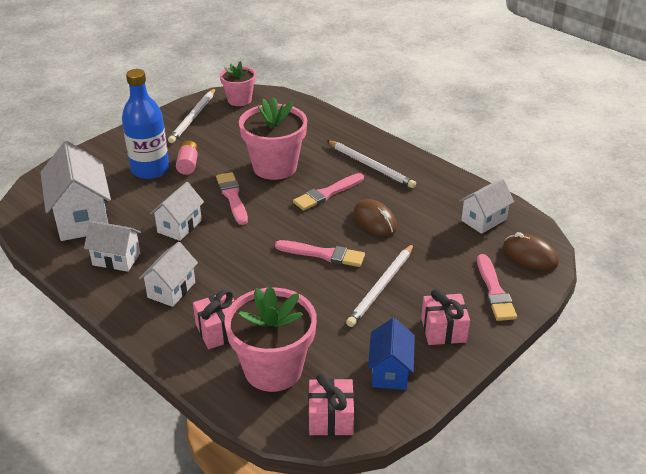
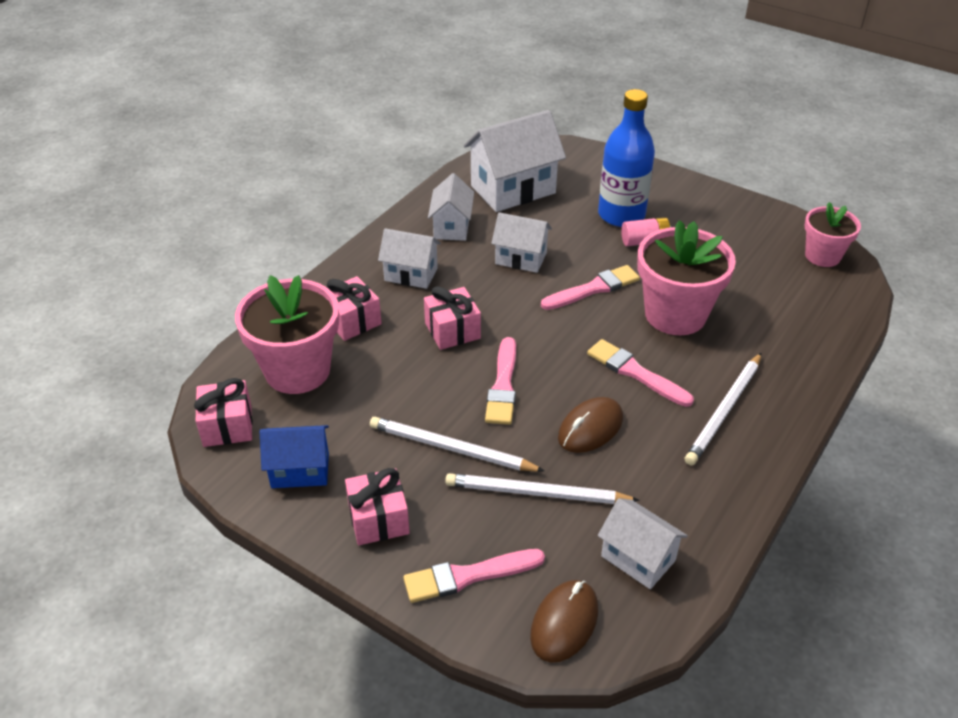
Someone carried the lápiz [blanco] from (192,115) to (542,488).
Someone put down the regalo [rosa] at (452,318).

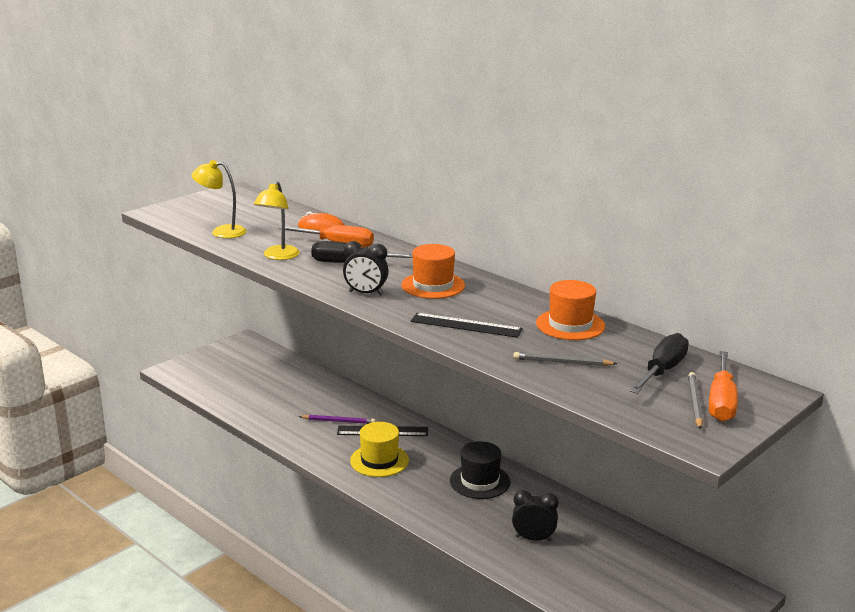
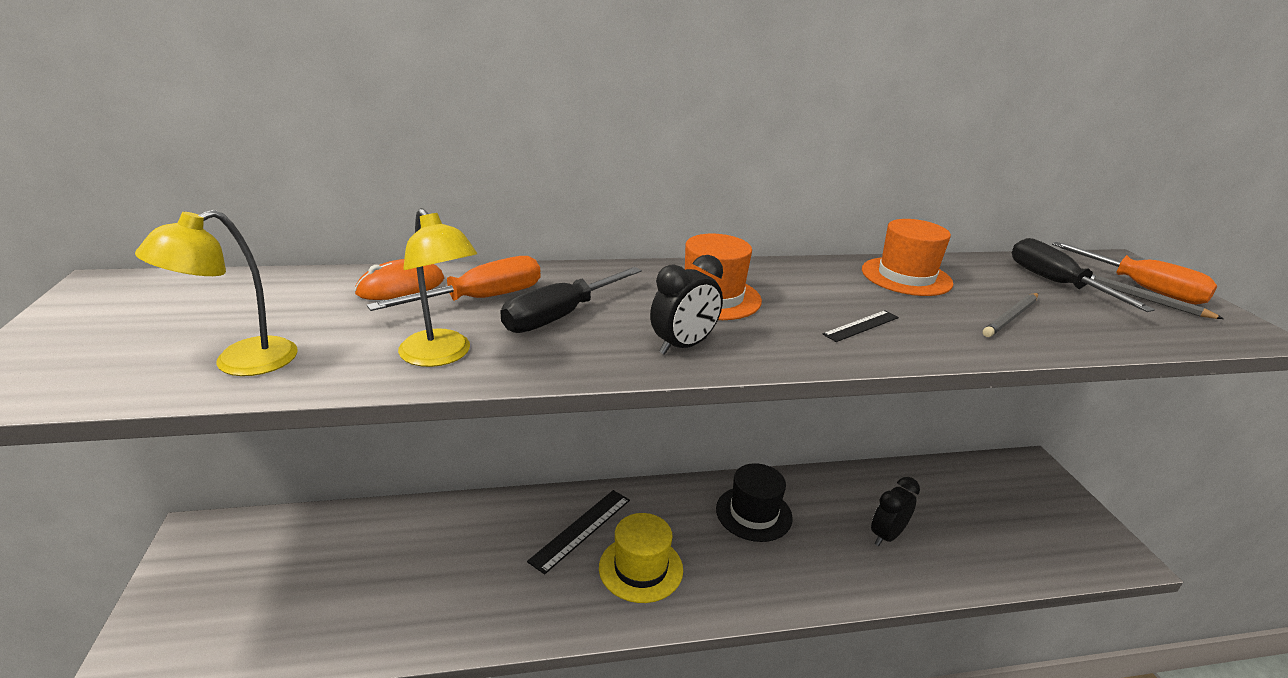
Someone scaled the regla [negro] at (467,325) by 0.59.
Someone took away the lápiz [morado] at (337,419).

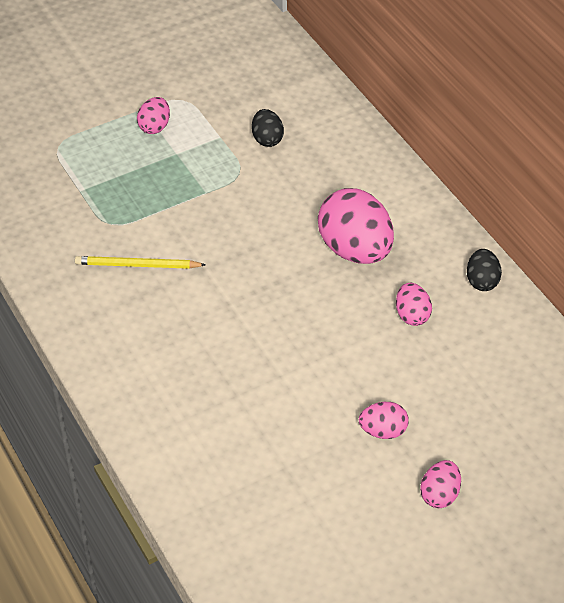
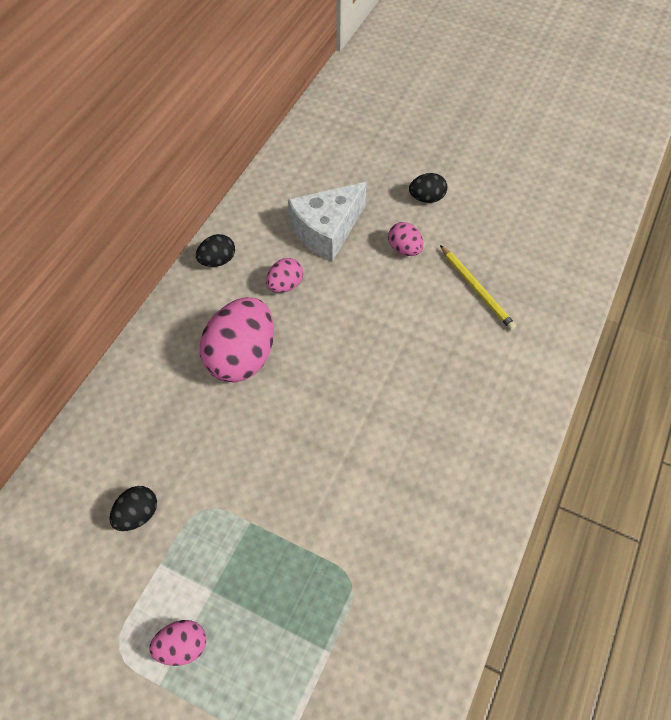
Someone carried the lápiz [amarillo] from (140,262) to (478,287).
Someone repainted the huevo [rosa] at (440,484), which became the huevo [negro] at (428,188).
Someone put down the queso [blanco] at (327,222).

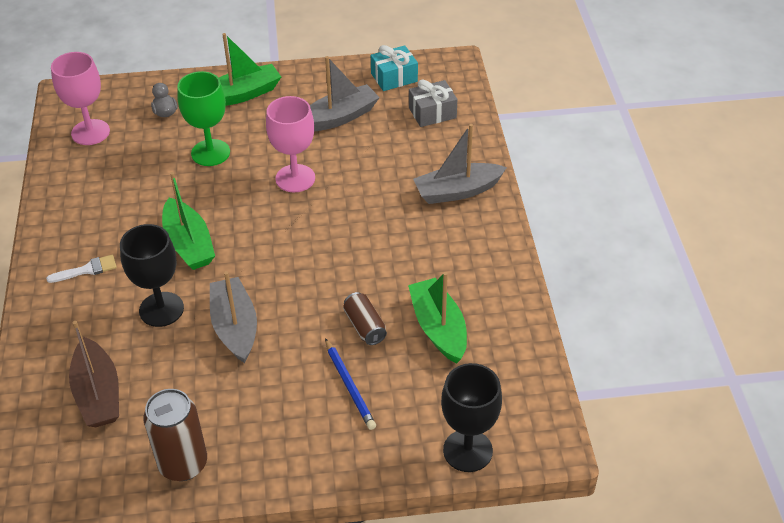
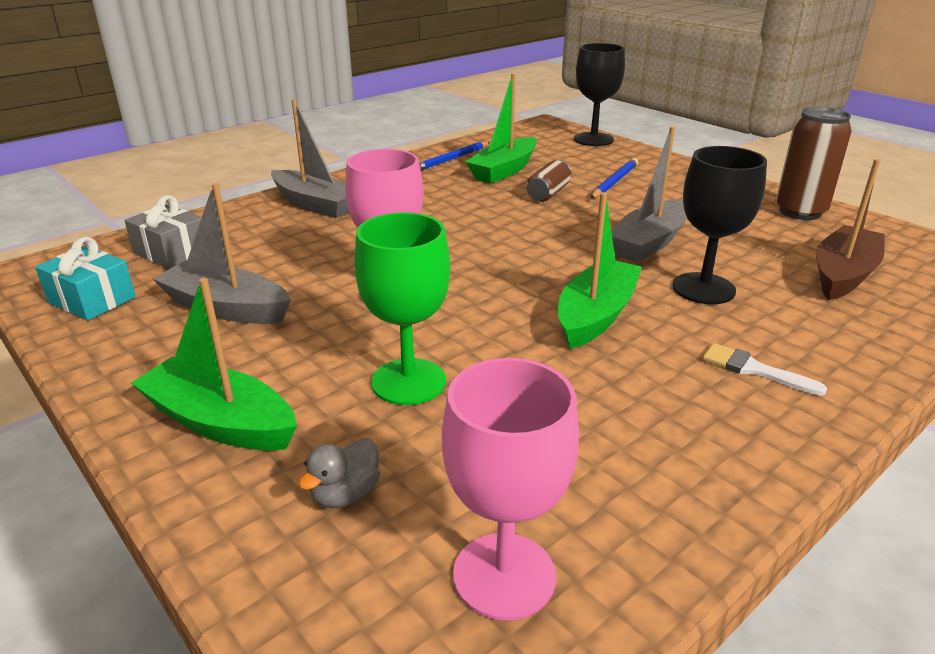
Someone put down the lápiz [azul] at (454,156).

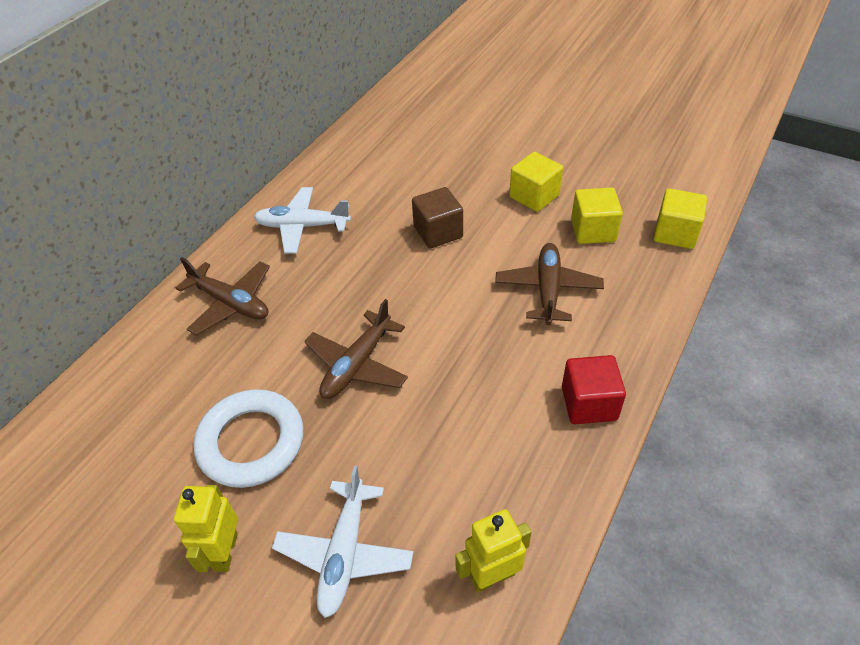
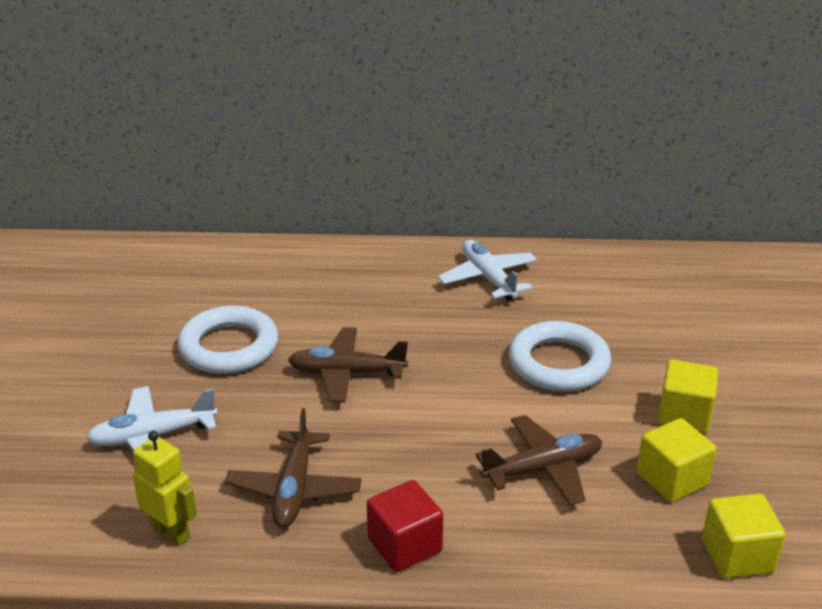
Someone swapped the cubo [marrón] at (437,217) for the anillo [blanco] at (559,356).
Someone carried the avión [marrón] from (223,296) to (293,468).
Someone took away the robot [amarillo] at (206,528).

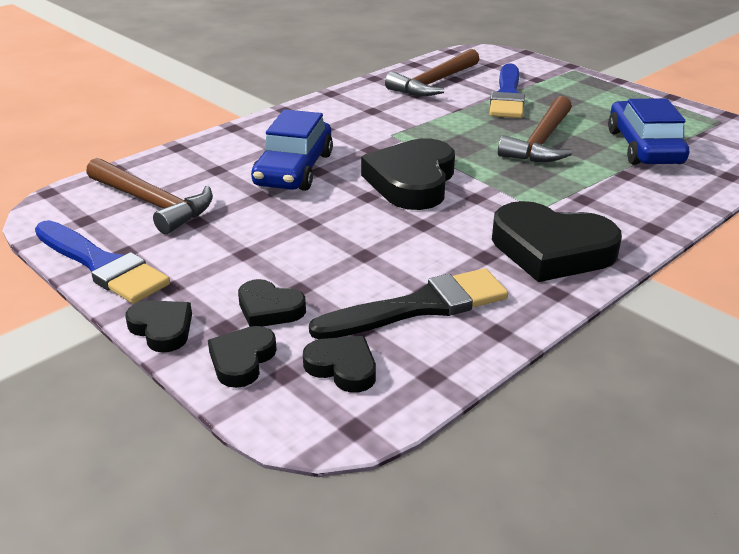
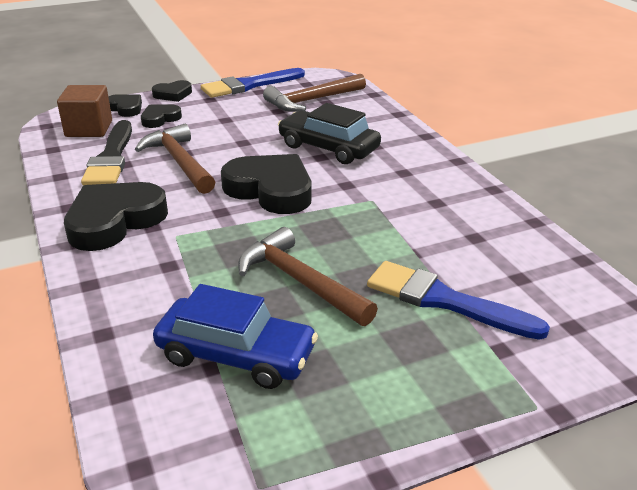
Someone carried the martillo [marrón] from (432,72) to (175,159).
Someone repainted the coche [azul] at (292,150), which became the coche [negro] at (329,133).
Someone swapped the corazón [negro] at (339,364) for the cubo [marrón] at (84,111).

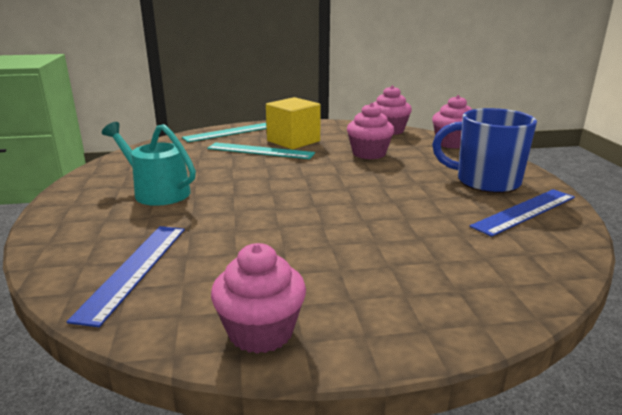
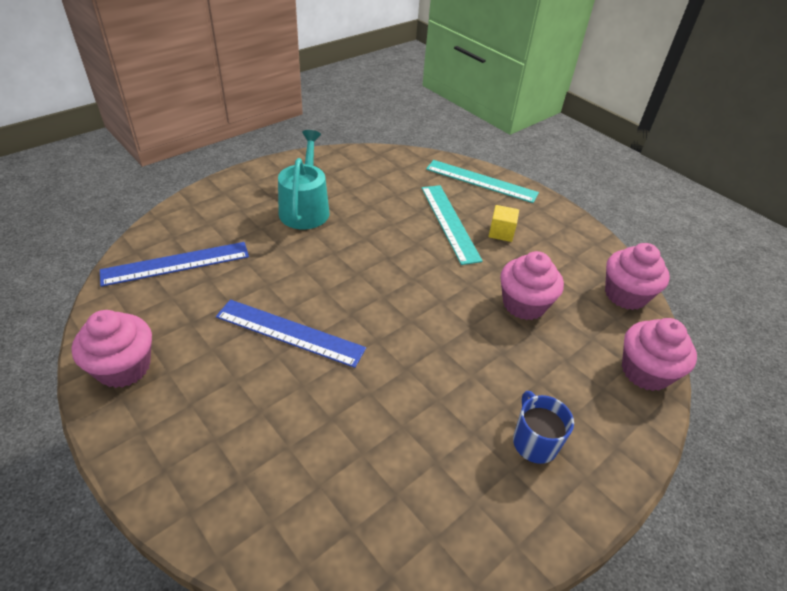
Someone scaled the cubo [amarillo] at (293,123) by 0.50.
Someone scaled the taza [azul] at (484,150) by 0.53.
Someone carried the regla [azul] from (522,213) to (291,333).

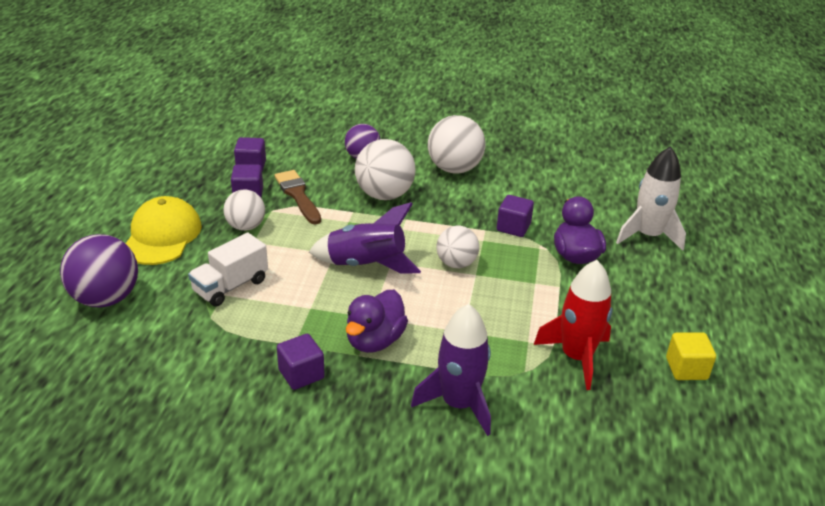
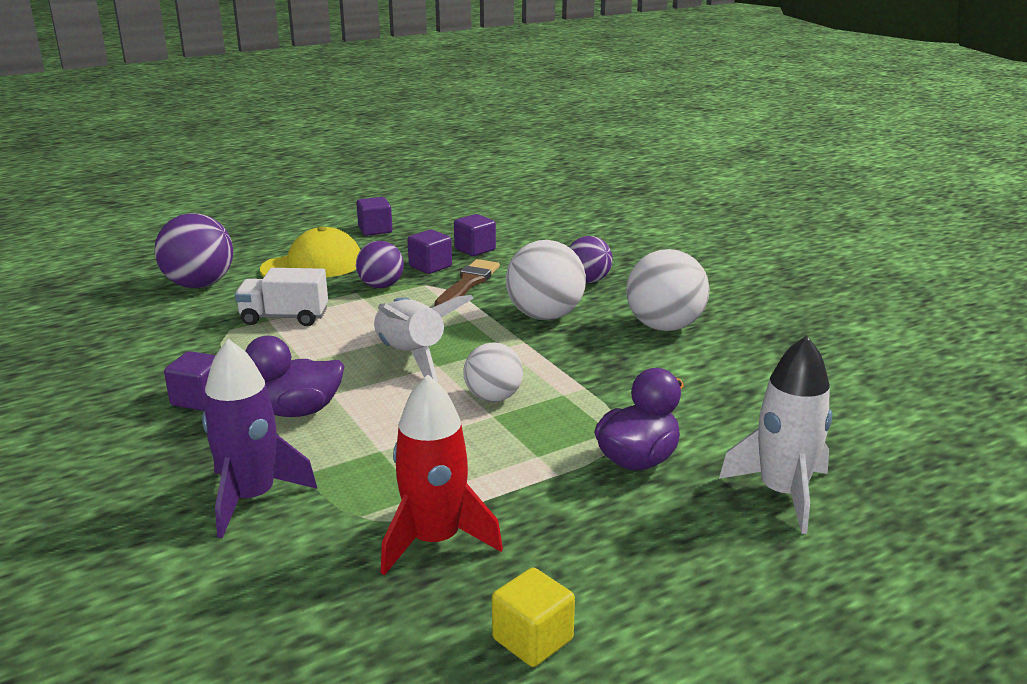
Someone repainted the pelota [blanco] at (244,210), which became the pelota [morado] at (380,264).
Someone carried the cubo [morado] from (515,216) to (374,216).
Someone repainted the cohete [morado] at (365,237), which became the cohete [blanco] at (424,338).

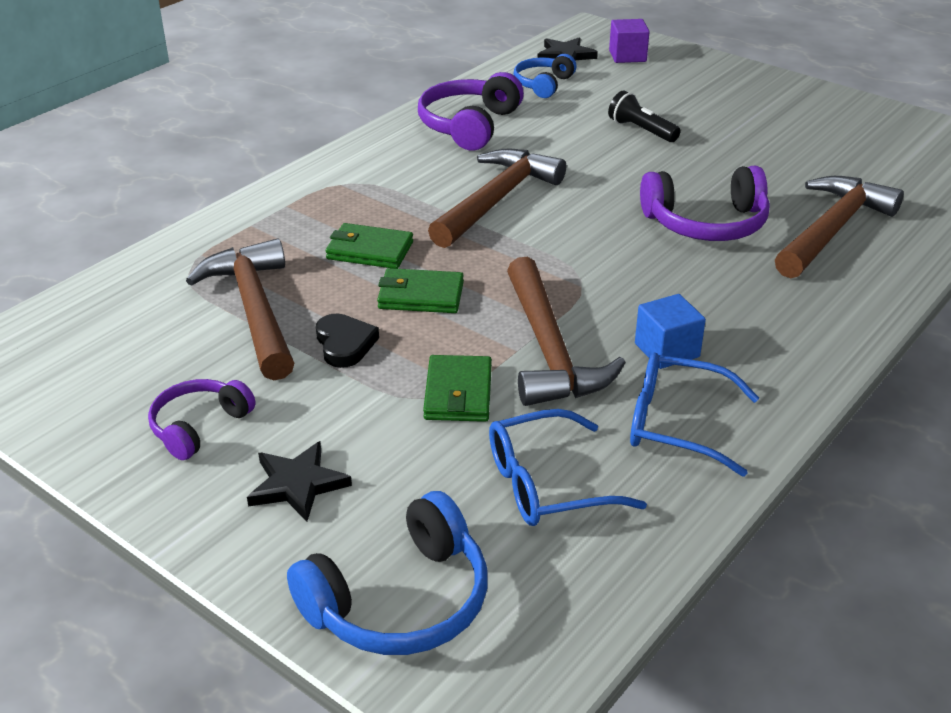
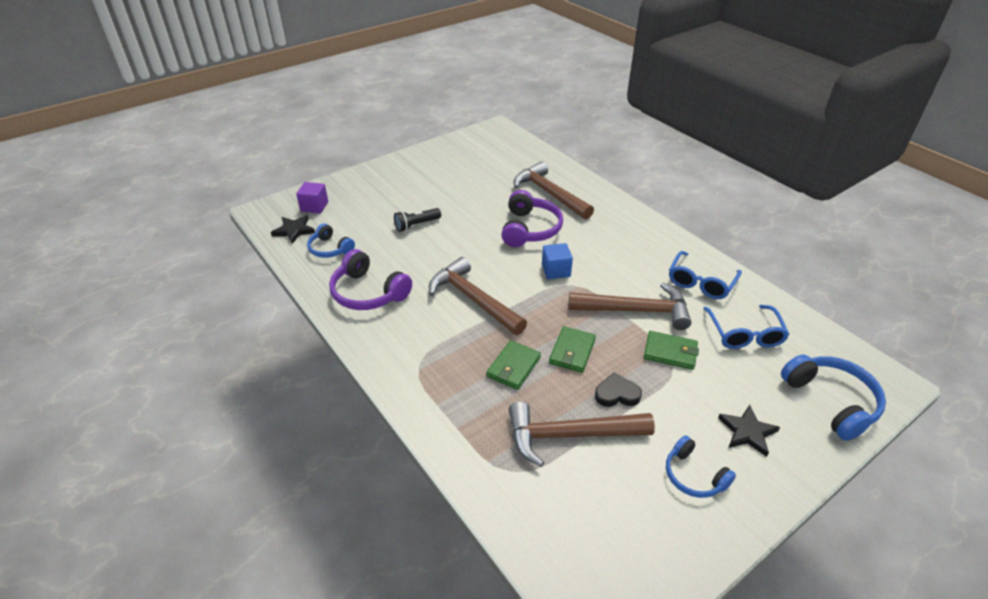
Someone carried the cubo [azul] from (670,331) to (557,261).
Someone repainted the auriculares [morado] at (202,419), which became the auriculares [azul] at (701,466).

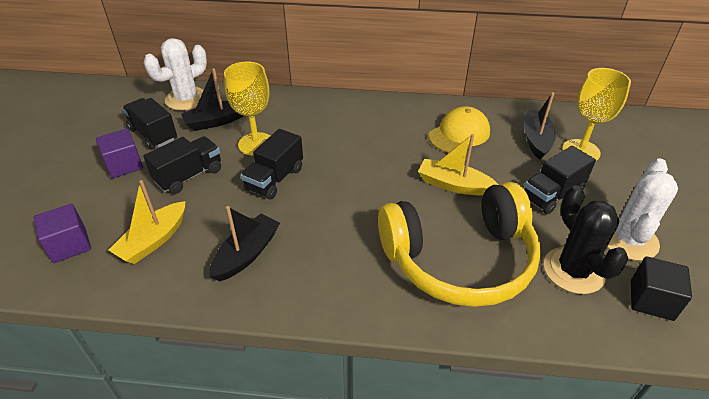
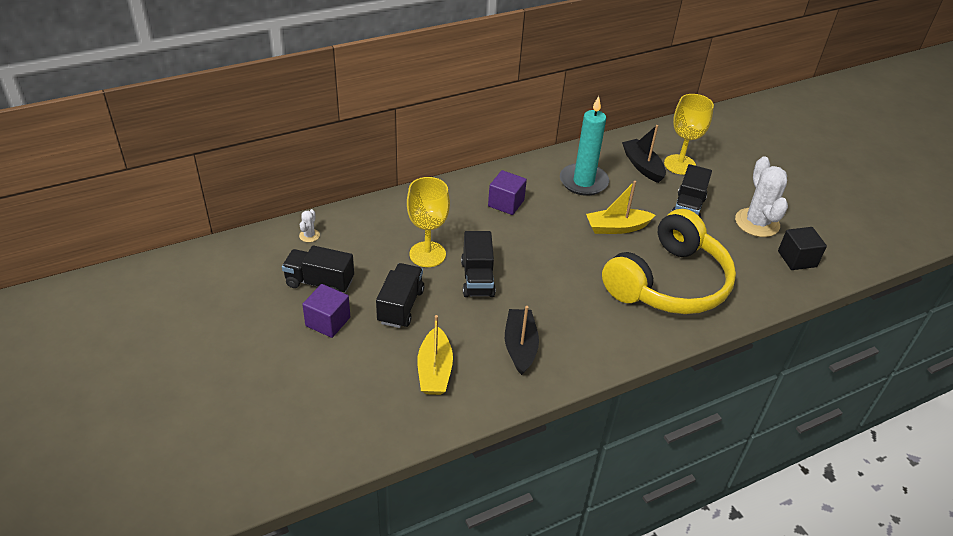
Someone scaled the cactus [blanco] at (175,74) by 0.44.
Someone took away the barco [negro] at (212,100).
Someone swapped the gorra [amarillo] at (459,129) for the vela [turquesa] at (584,146).
Someone took away the cactus [negro] at (586,239).
Someone carried the cubo [morado] from (62,233) to (507,192).

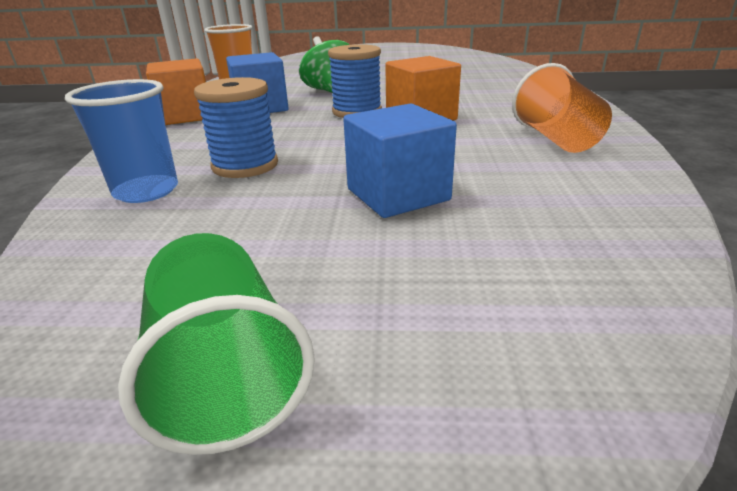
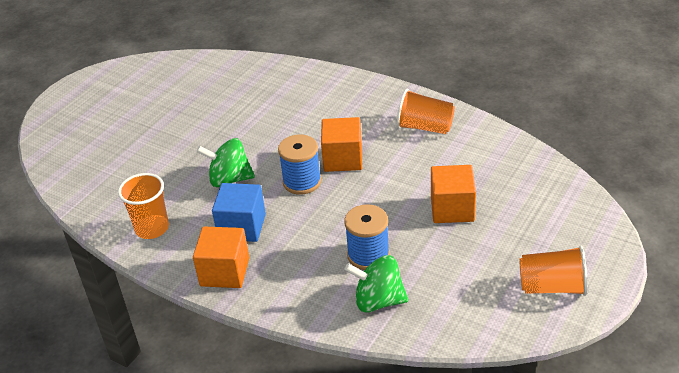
Someone swapped the vaso [azul] at (121,141) for the peonza [verde] at (376,283).
Someone repainted the cubo [azul] at (400,160), which became the cubo [naranja] at (453,194).
Someone repainted the vaso [verde] at (216,344), which became the vaso [naranja] at (553,271).

